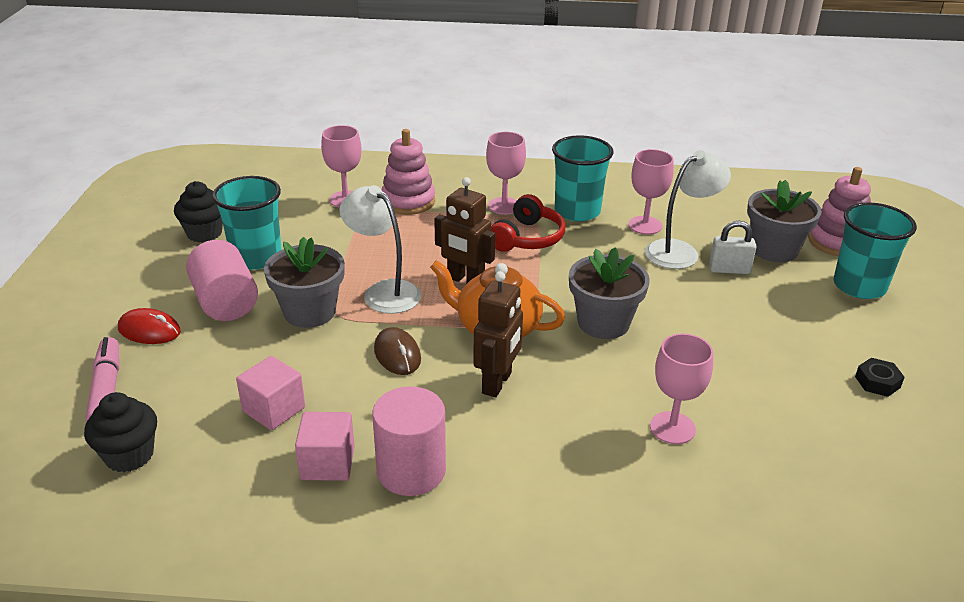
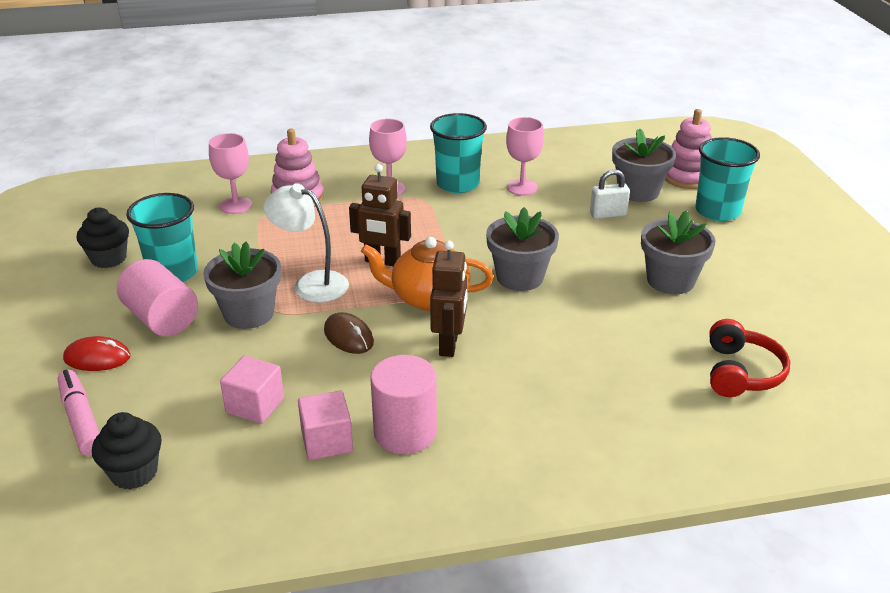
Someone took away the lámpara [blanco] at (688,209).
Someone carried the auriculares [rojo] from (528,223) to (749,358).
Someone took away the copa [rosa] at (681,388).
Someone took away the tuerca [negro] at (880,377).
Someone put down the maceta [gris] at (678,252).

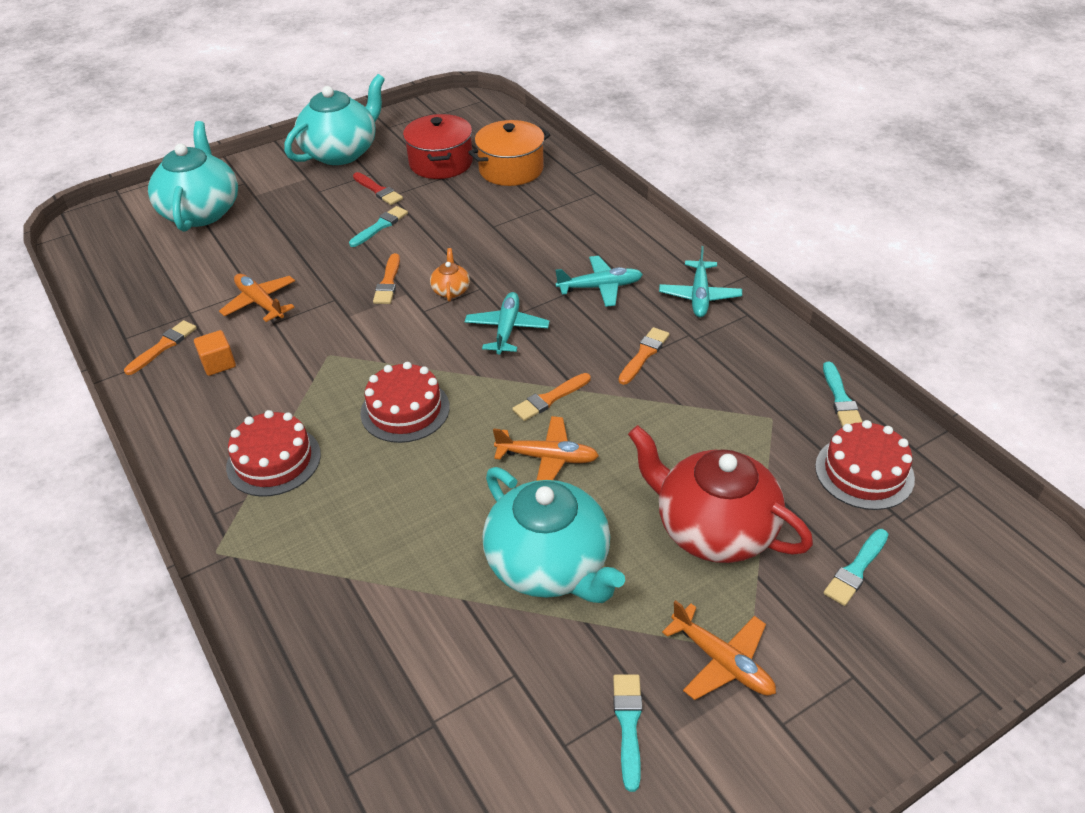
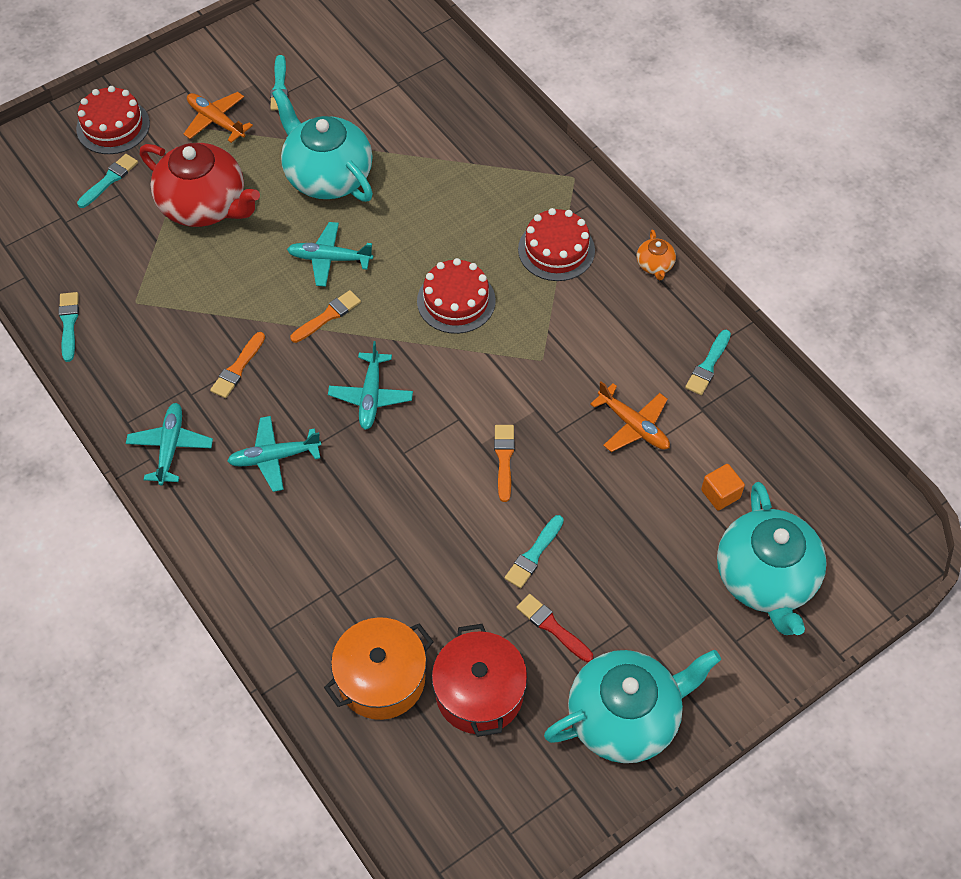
Someone rotated the tetera [turquesa] at (334,119) by 150 degrees counterclockwise.
Someone carried the tetera [naranja] from (450,275) to (656,254).
Someone repainted the pincel [naranja] at (160,347), which became the pincel [turquesa] at (708,362).
Someone carried the cubo [naranja] from (215,353) to (723,487).
Someone repainted the avión [naranja] at (546,448), which became the avión [turquesa] at (330,254).
Someone carried the tarta [rojo] from (865,465) to (113,120).

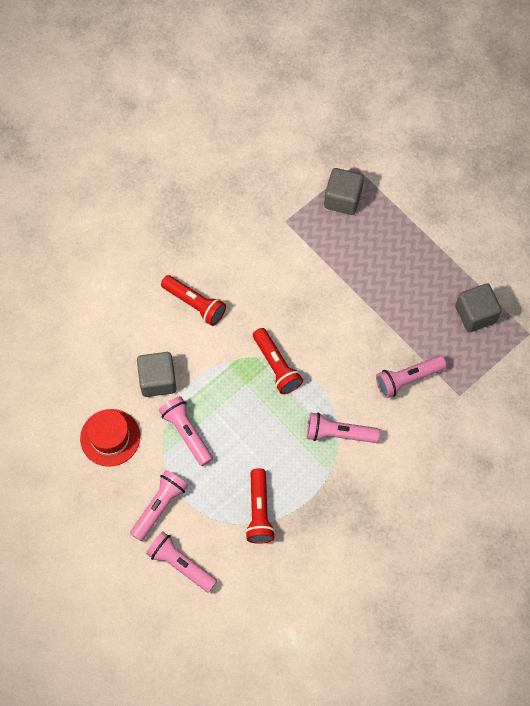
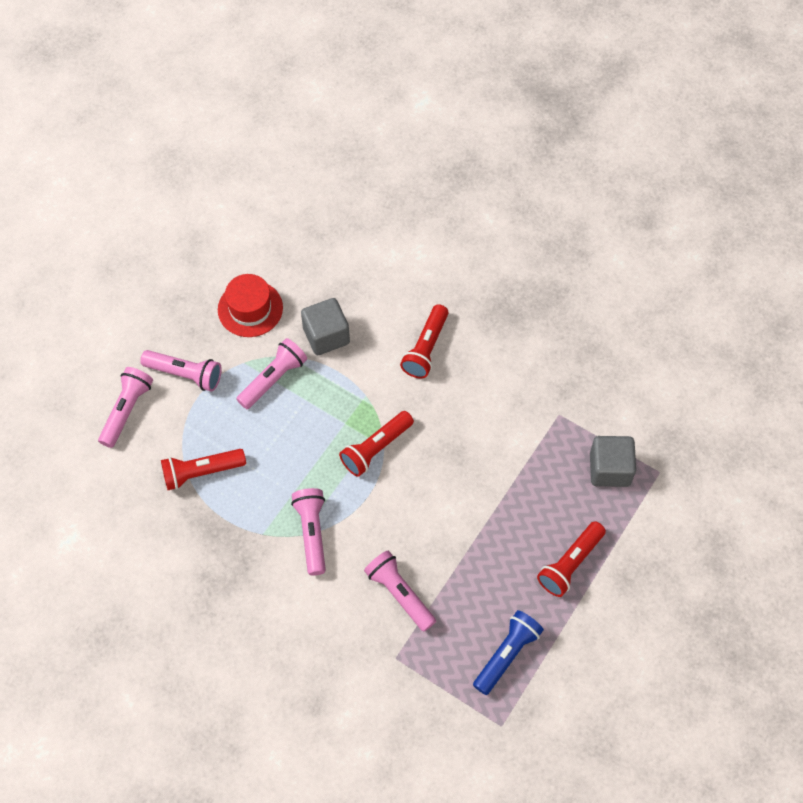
Someone swapped the cubo [gris] at (478,307) for the lámpara de mano [azul] at (508,652).
Someone put down the lámpara de mano [rojo] at (571,559).

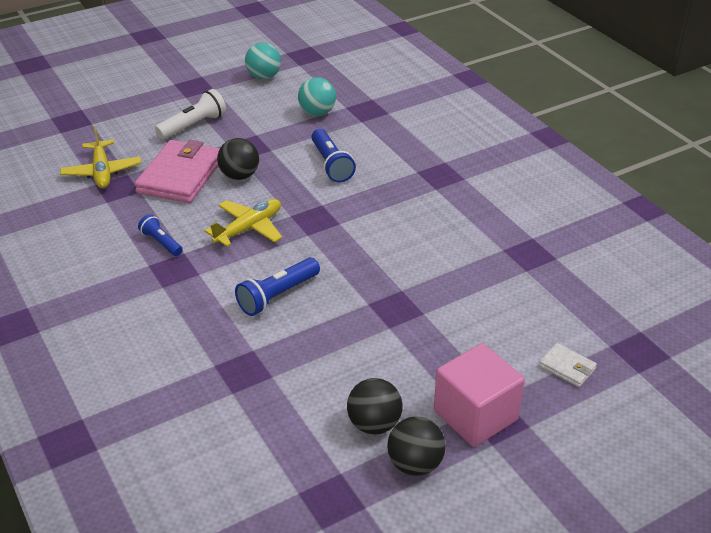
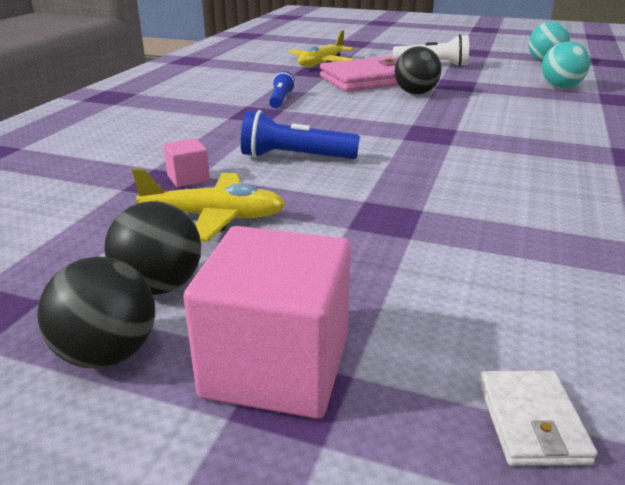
Someone took away the lámpara de mano [azul] at (333,156).
Someone carried the avión [amarillo] from (243,223) to (208,205).
Someone put down the cubo [rosa] at (186,162).

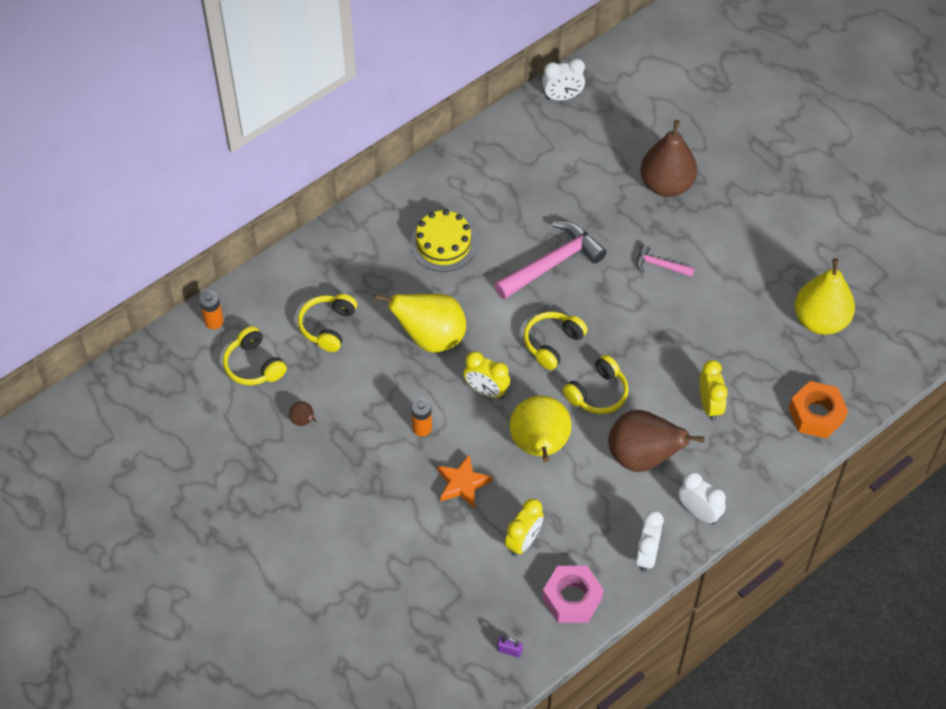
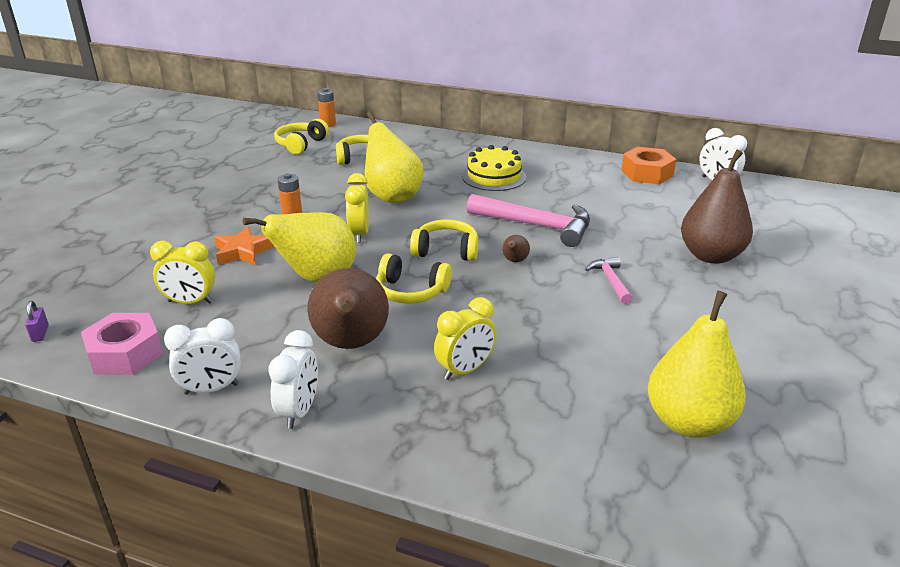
Someone carried the tuerca [naranja] from (818,410) to (648,165).
Someone carried the pera [marrón] from (303,413) to (516,248).

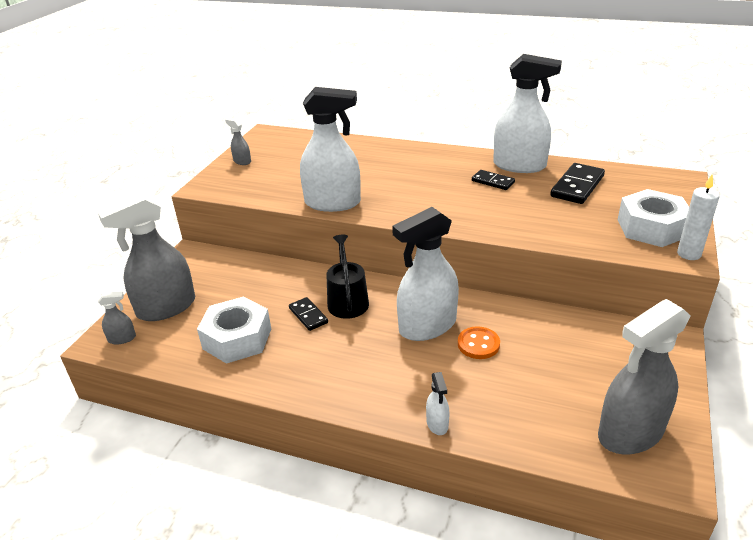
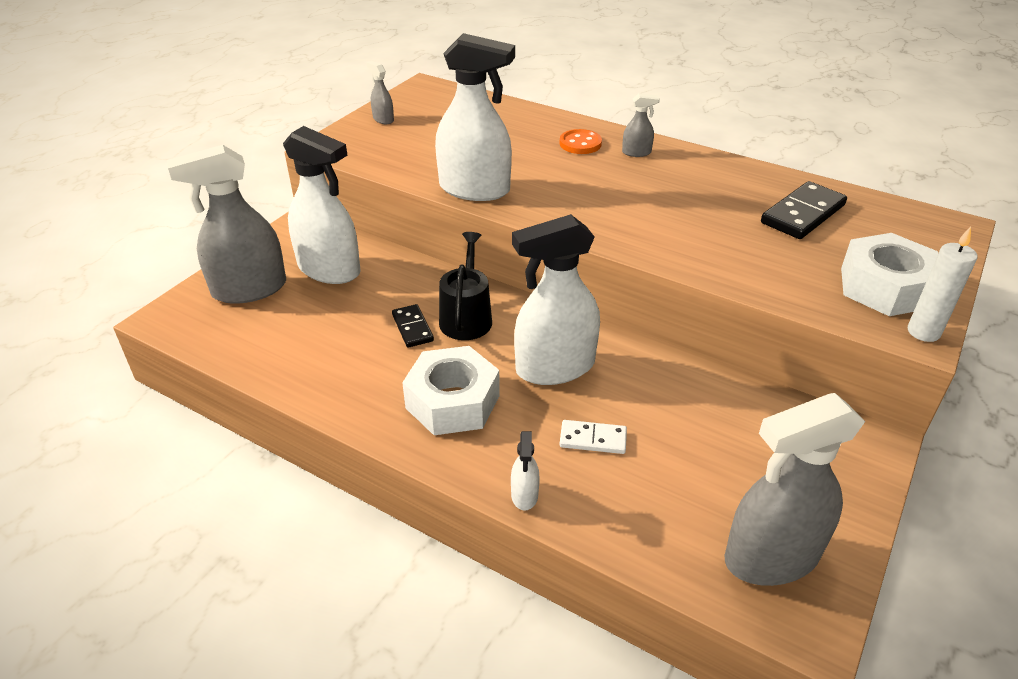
Someone carried the pulverizador [blanco] from (527,113) to (322,205).
Someone took away the ficha de dominó [negro] at (493,180).
Someone carried the pulverizador [gris] from (117,317) to (641,125).
Someone carried the tuerca [blanco] from (234,330) to (451,390).
Someone carried the botón [naranja] from (479,342) to (580,141).
Someone put down the ficha de dominó [blanco] at (593,437).

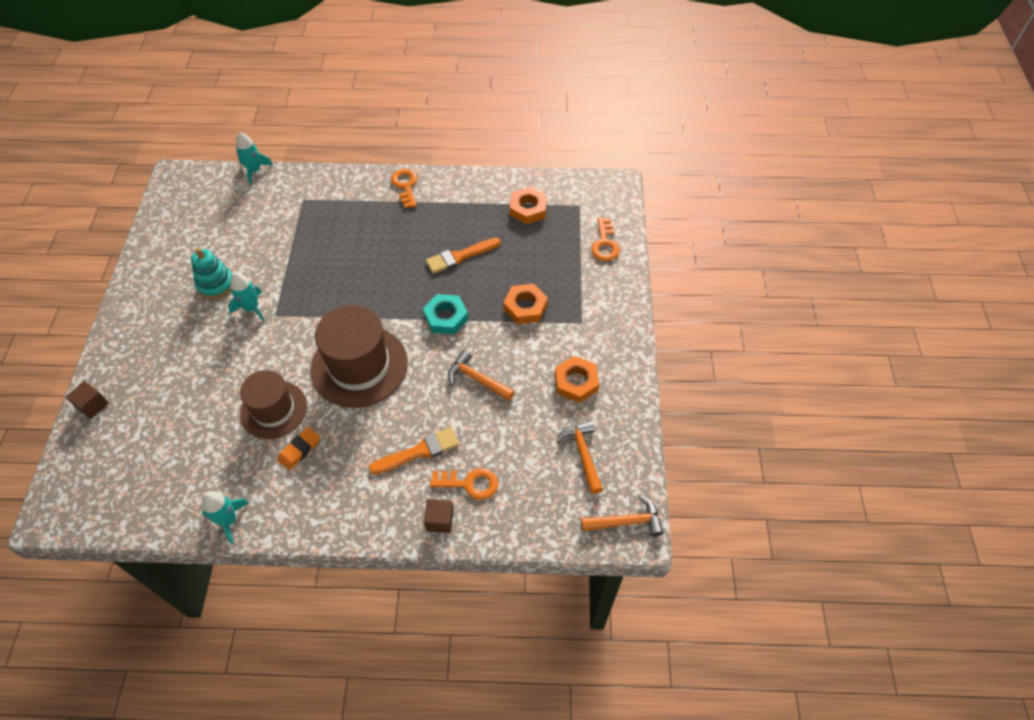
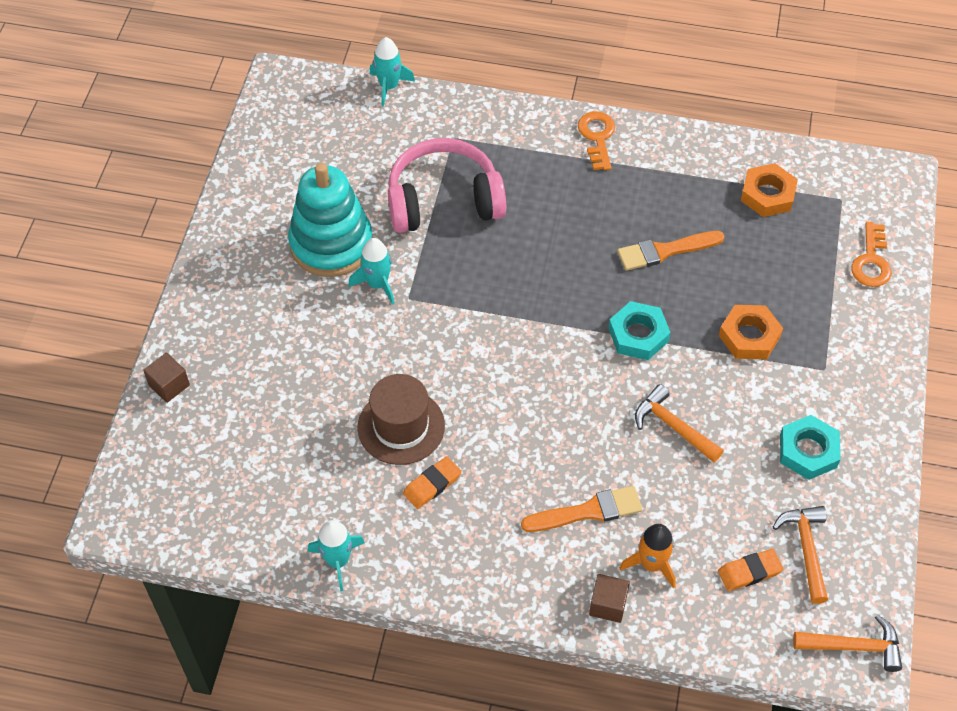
Someone scaled the juguete apilable [turquesa] at (211,273) by 1.66.
Someone took away the sombrero [marrón] at (359,356).
Someone repainted the tuerca [naranja] at (577,379), which became the tuerca [turquesa] at (810,447).
Someone swapped the llave [naranja] at (464,484) for the cohete [naranja] at (648,556).
Someone put down the auriculares [rosa] at (447,185).
Someone put down the goma de borrar [naranja] at (751,570).

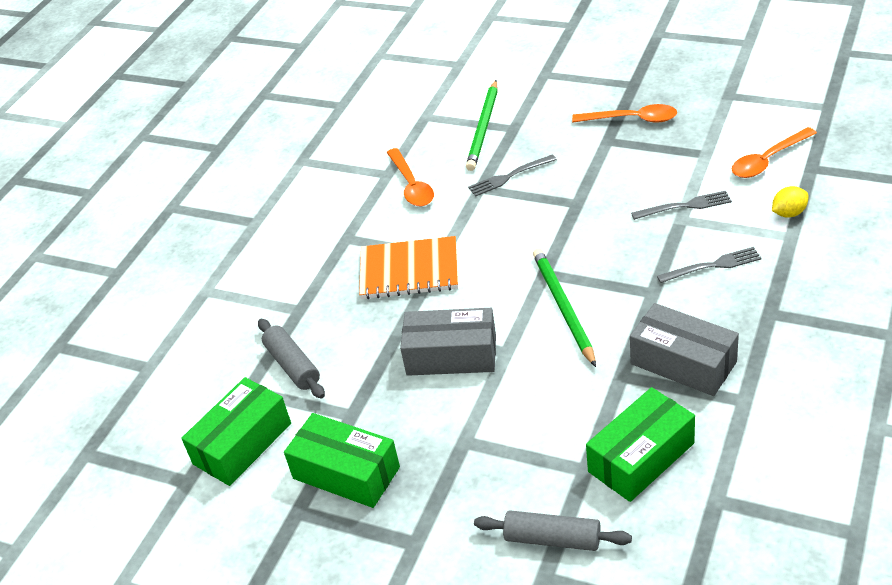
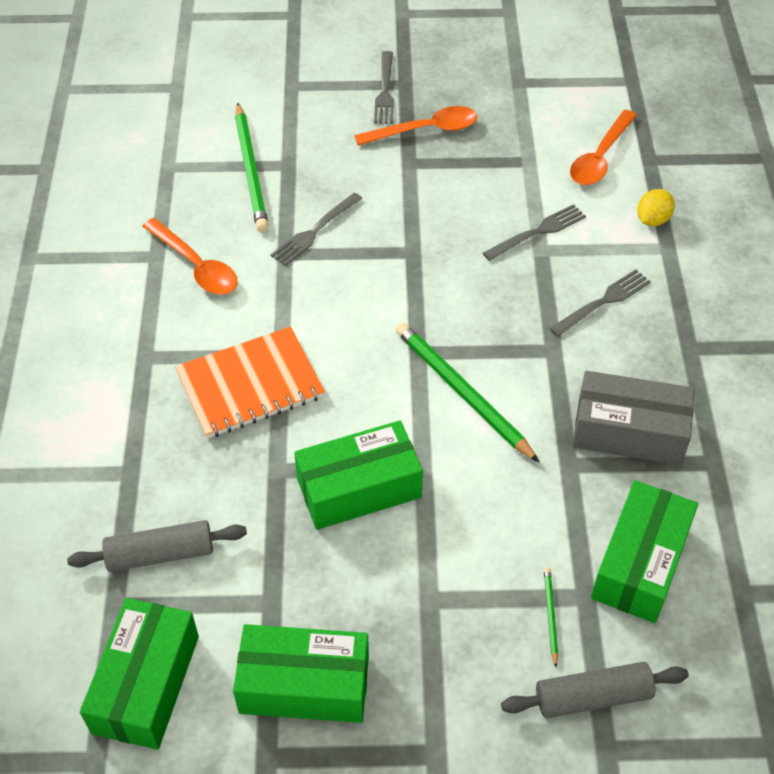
Someone repainted the caja [gris] at (448,342), which became the caja [verde] at (358,475).
Someone rotated the rodillo [gris] at (291,358) by 45 degrees counterclockwise.
Someone put down the tenedor [gris] at (384,87).
Someone put down the lápiz [verde] at (551,617).

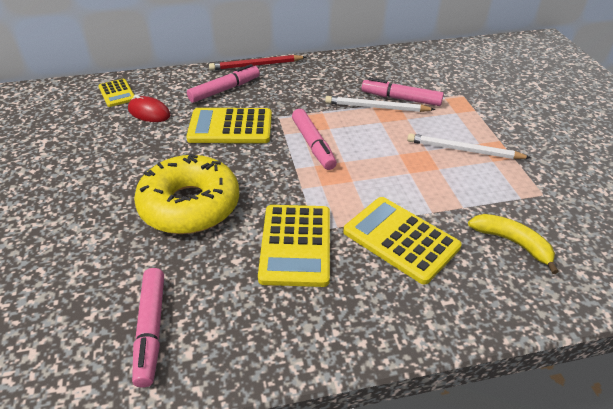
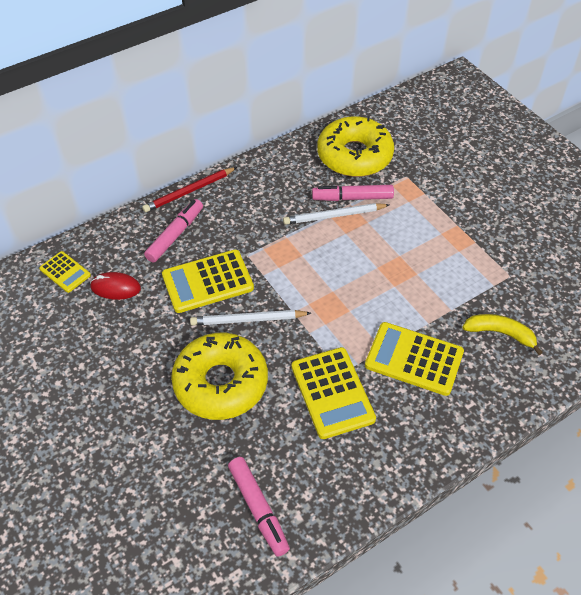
Someone took away the rotulador [rosa] at (314,139).
Someone carried the lápiz [blanco] from (469,146) to (250,318).
Someone put down the rosquilla [amarillo] at (355,146).

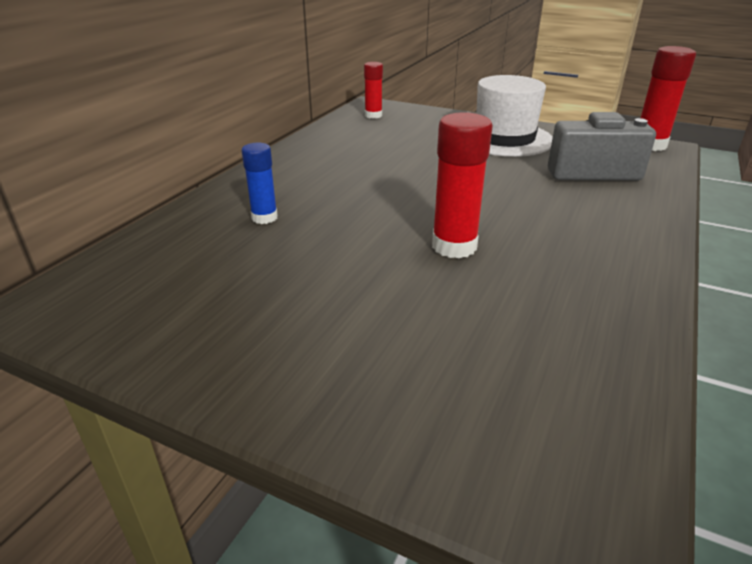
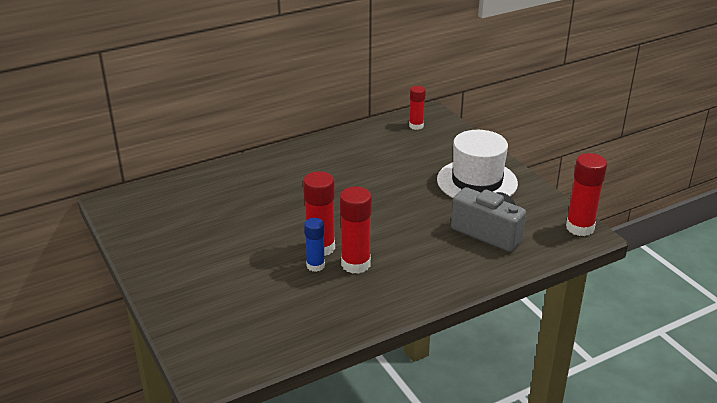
Someone carried the barra de pegamento [azul] from (260,183) to (314,245).
Someone put down the barra de pegamento [rojo] at (356,230).

